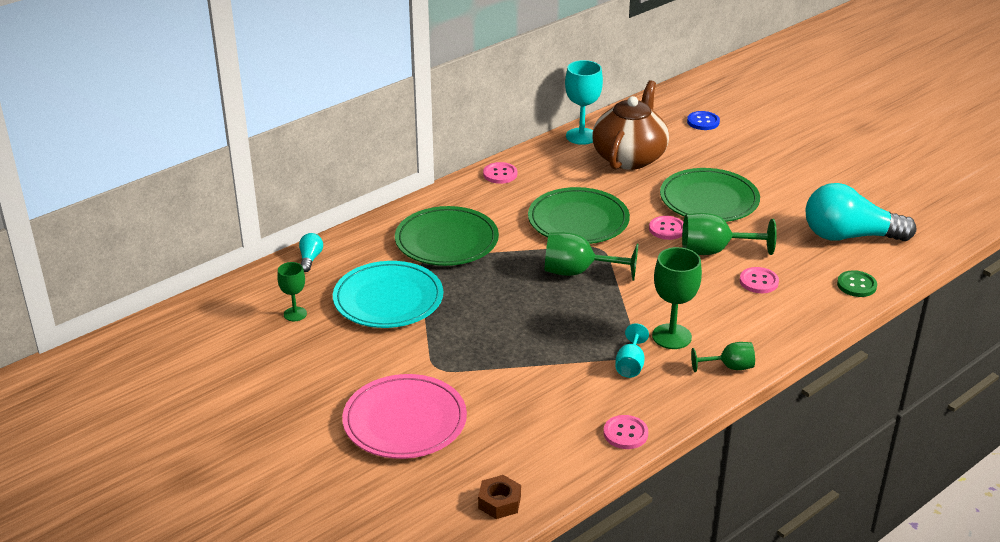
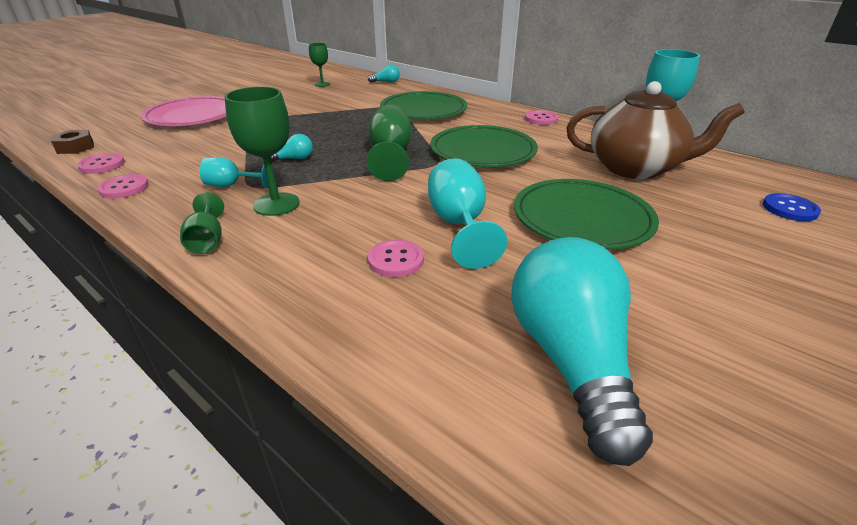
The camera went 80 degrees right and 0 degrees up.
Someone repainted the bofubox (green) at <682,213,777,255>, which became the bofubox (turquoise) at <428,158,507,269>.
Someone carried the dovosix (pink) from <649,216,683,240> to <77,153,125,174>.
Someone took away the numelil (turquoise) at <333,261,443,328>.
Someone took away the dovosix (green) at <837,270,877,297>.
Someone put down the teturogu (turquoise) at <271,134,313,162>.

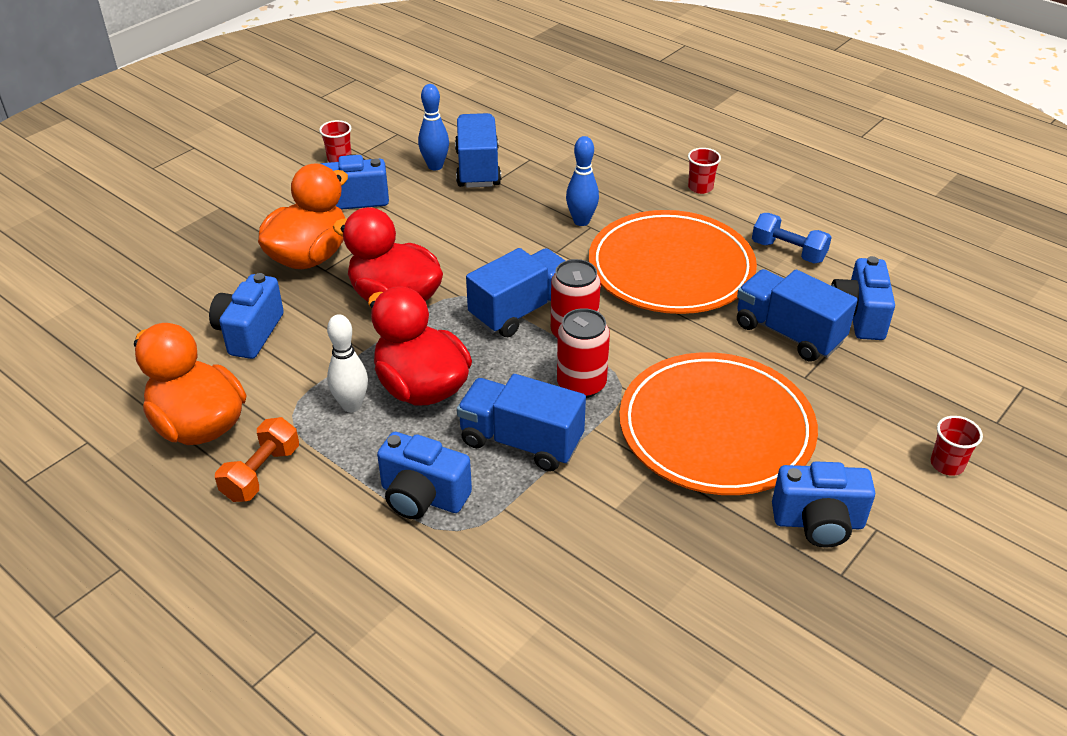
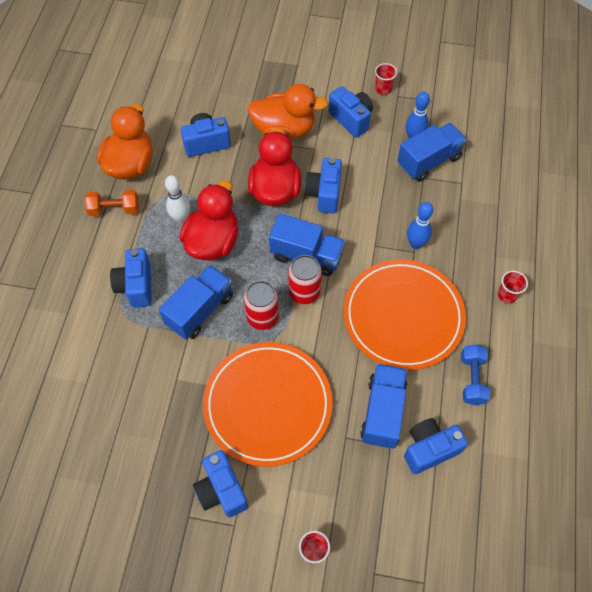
The camera went 60 degrees right and 20 degrees up.
Someone rotated the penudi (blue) at <457,374,586,472> by 45 degrees clockwise.
Someone put down the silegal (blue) at <304,158,342,213>.

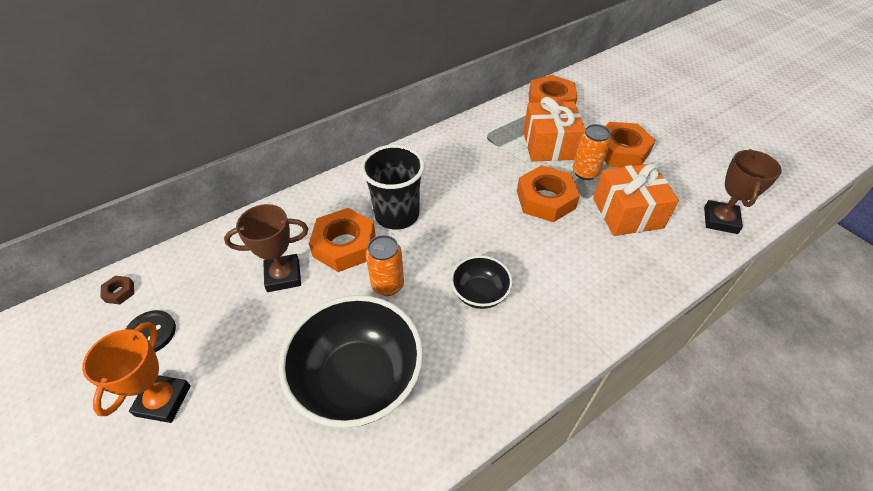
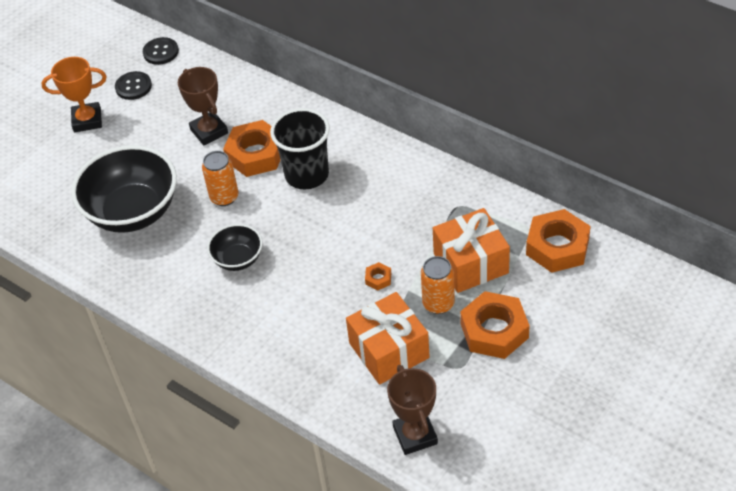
The camera went 75 degrees right and 0 degrees up.
Someone rotated the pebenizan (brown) at <704,149,782,234> by 75 degrees clockwise.
Someone scaled the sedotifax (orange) at <517,165,580,222> by 0.43.
Someone swapped the sedotifax (brown) at <101,276,134,304> for the dovosix (black) at <143,37,179,65>.

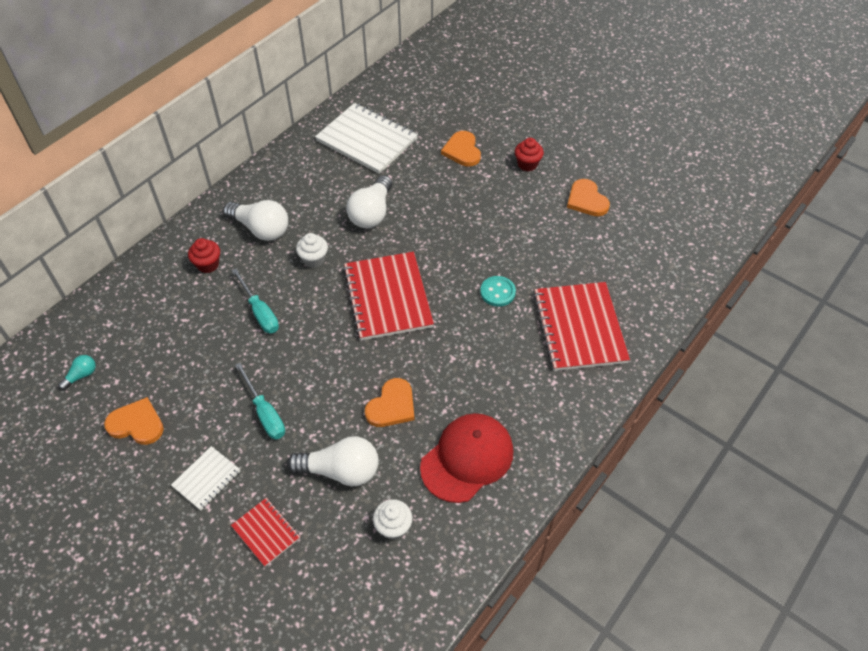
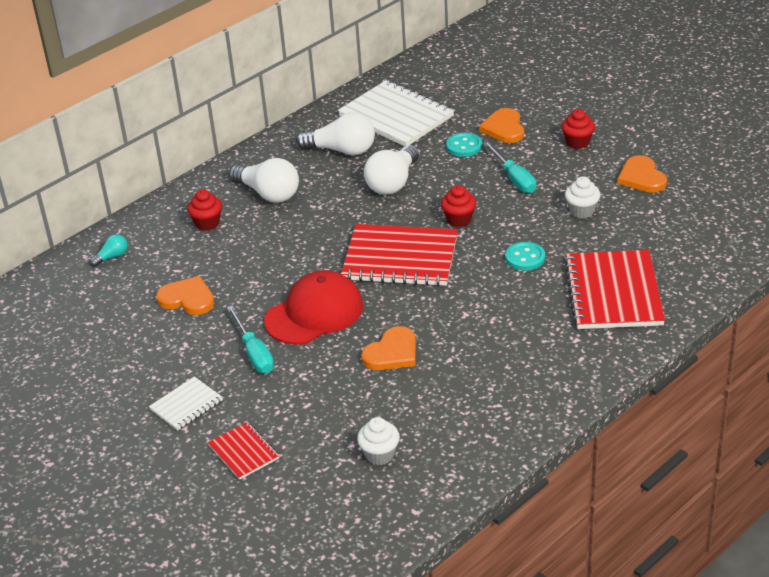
The camera went 10 degrees right and 15 degrees down.
Someone carried the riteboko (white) from <296,233,328,268> to <565,176,601,218>.
Someone rotated the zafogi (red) at <343,252,434,341> by 75 degrees counterclockwise.
Someone carried the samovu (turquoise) from <231,269,279,333> to <483,141,536,193>.
Someone carried the teturogu (turquoise) from <58,355,96,390> to <90,234,128,267>.
Someone carried the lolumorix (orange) from <104,397,164,445> to <156,276,214,315>.
Someone carried the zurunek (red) from <420,413,514,503> to <264,270,363,345>.
Someone carried the teturogu (white) from <287,436,379,486> to <296,112,375,155>.
Someone put down the dovosix (turquoise) at <446,133,482,157>.
Someone put down the riteboko (red) at <441,185,476,227>.

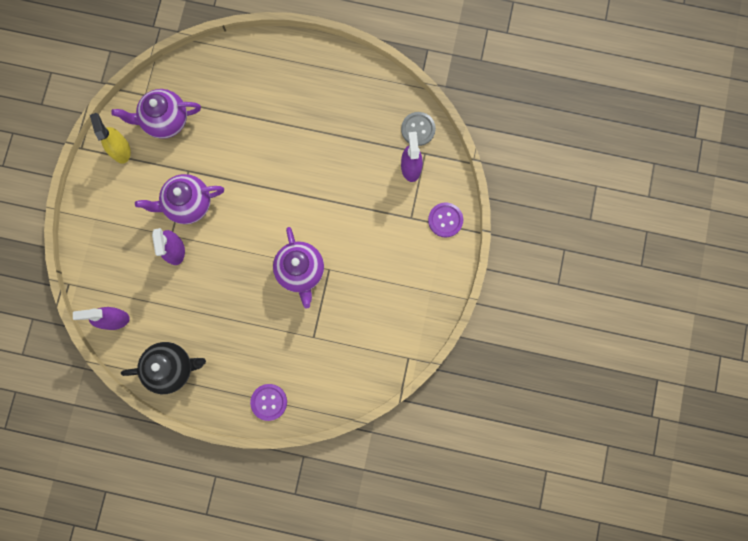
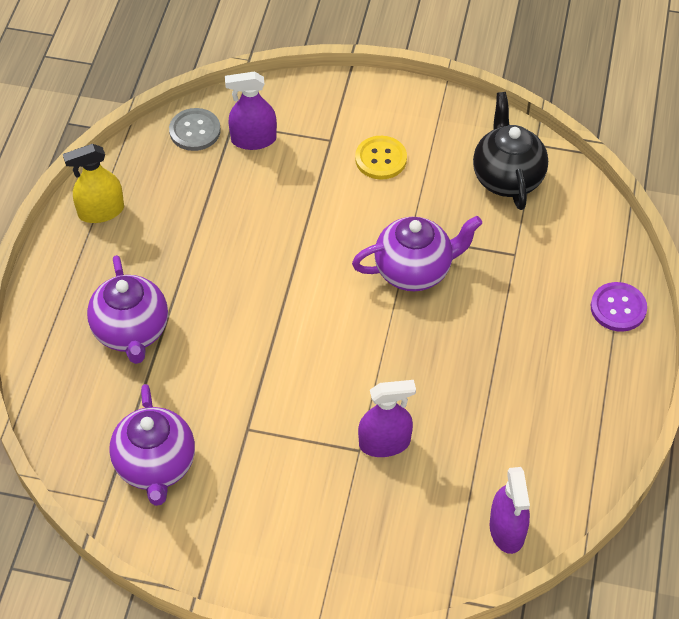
The camera went 90 degrees left and 25 degrees down.
Someone carried the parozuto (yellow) from <90,113,131,164> to <63,144,124,223>.
Someone carried the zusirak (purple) from <135,174,224,224> to <87,255,168,364>.
Someone took away the dovosix (purple) at <428,202,463,237>.
Someone carried the zusirak (black) from <121,342,206,394> to <473,92,548,210>.
Someone put down the dovosix (yellow) at <355,136,407,179>.

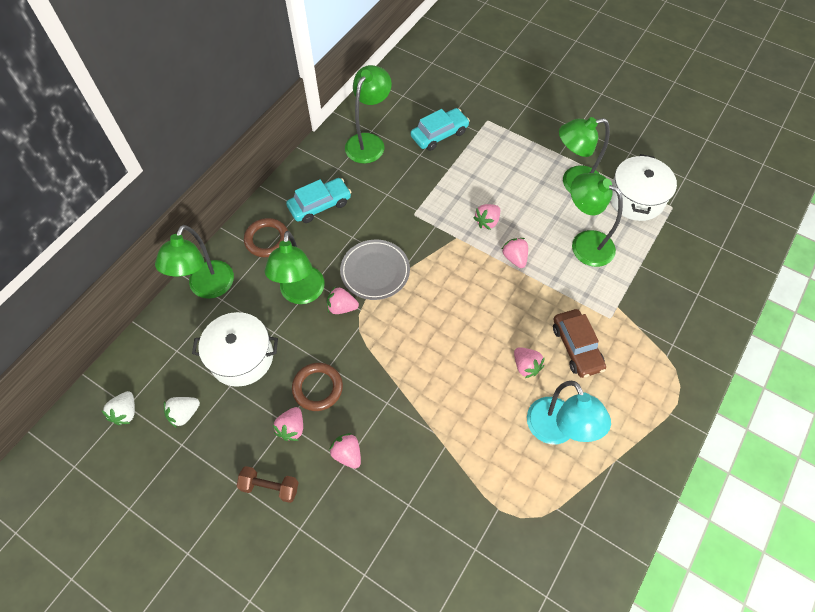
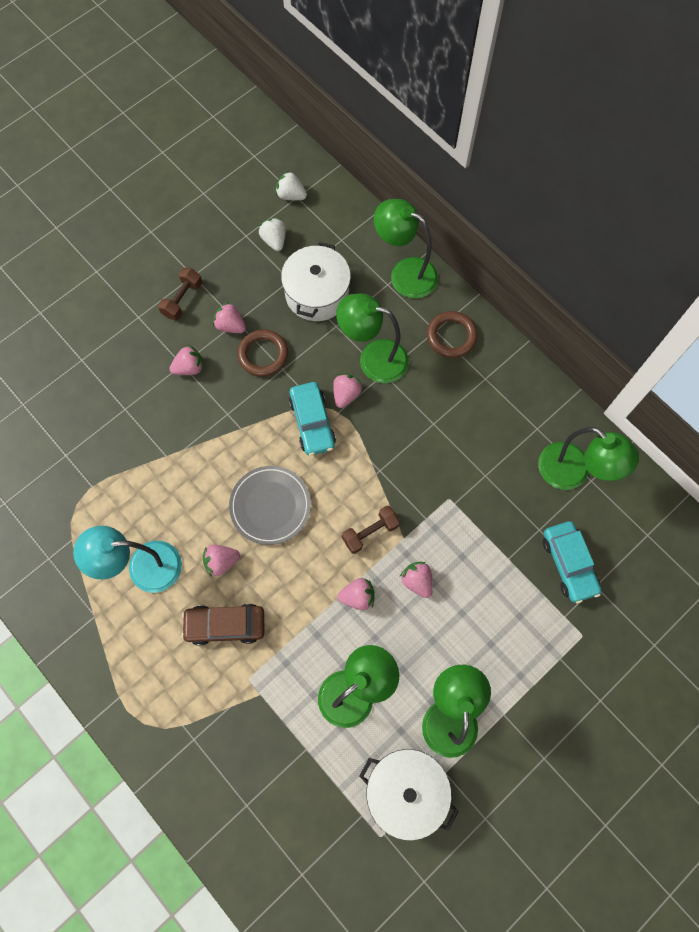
The camera went 105 degrees right and 10 degrees up.
Someone carried the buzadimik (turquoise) from <286,178,351,223> to <289,382,336,456>.
Someone carried the numelil (grey) from <340,240,410,300> to <229,466,311,545>.
Someone put down the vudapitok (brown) at <342,506,400,554>.

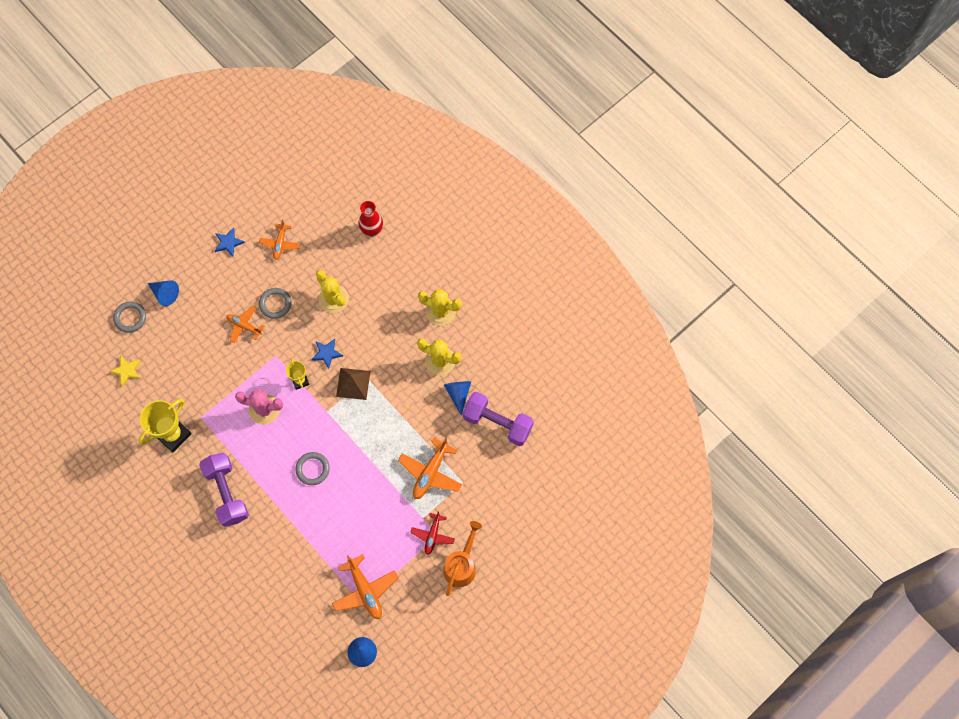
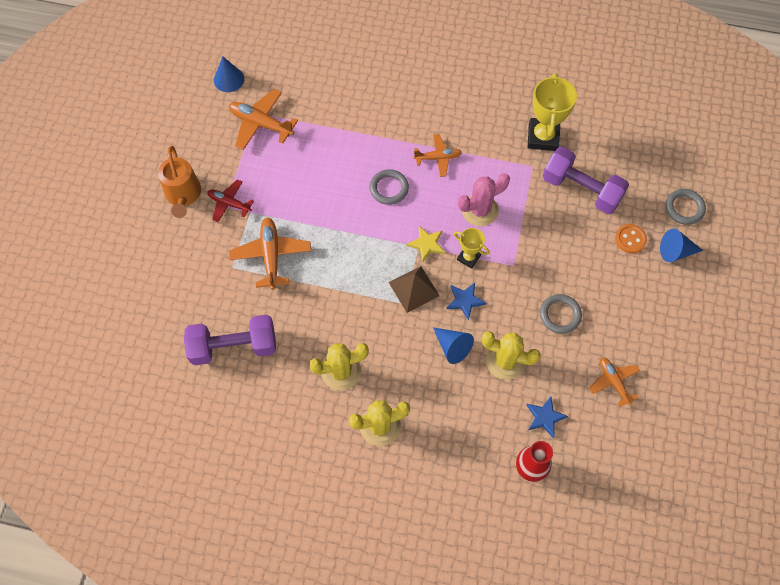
The camera went 145 degrees right and 5 degrees down.
Someone carried the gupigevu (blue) from <215,228,245,257> to <526,396,568,438>.
Someone carried the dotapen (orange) from <227,306,264,343> to <414,134,462,177>.
Someone carried the gupigevu (yellow) from <109,356,141,386> to <407,226,445,262>.
Someone carried the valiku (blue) from <444,381,471,415> to <433,327,474,364>.
Someone carried the vudapitok (purple) from <199,453,249,527> to <543,147,629,214>.
Someone rotated the dotapen (red) at <410,511,455,555> by 45 degrees counterclockwise.
Someone put down the dovosix (orange) at <615,224,647,253>.

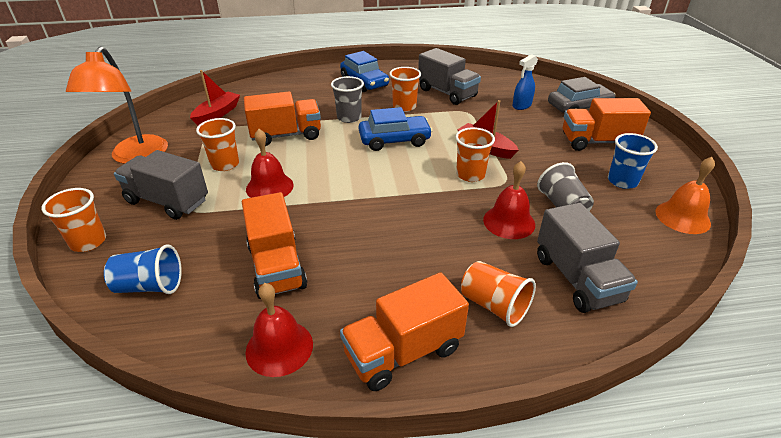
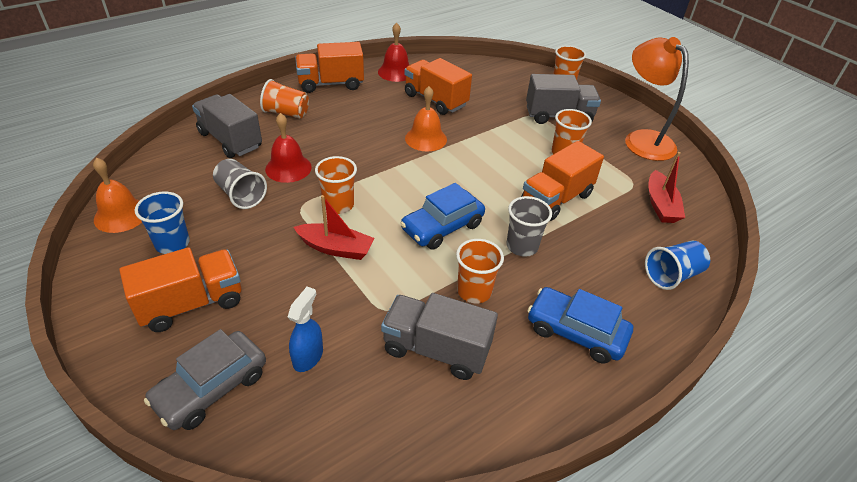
The camera went 150 degrees right and 5 degrees up.
Someone took away the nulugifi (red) at <246,129,294,198>.
Someone carried the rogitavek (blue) from <104,244,182,294> to <645,241,710,290>.
Someone rotated the penudi (orange) at <340,272,469,391> by 135 degrees counterclockwise.
Someone put down the nulugifi (orange) at <405,86,447,152>.

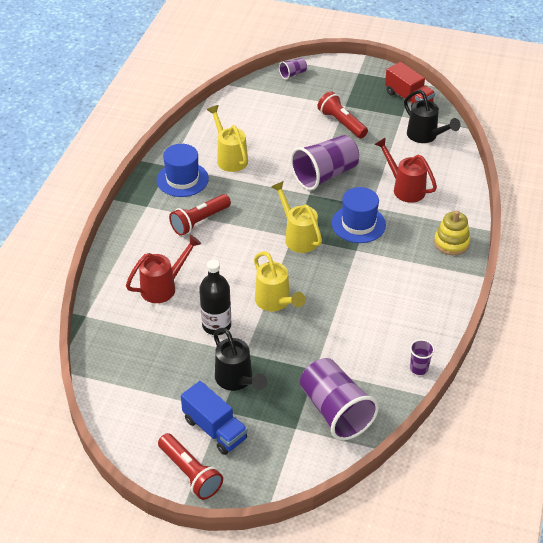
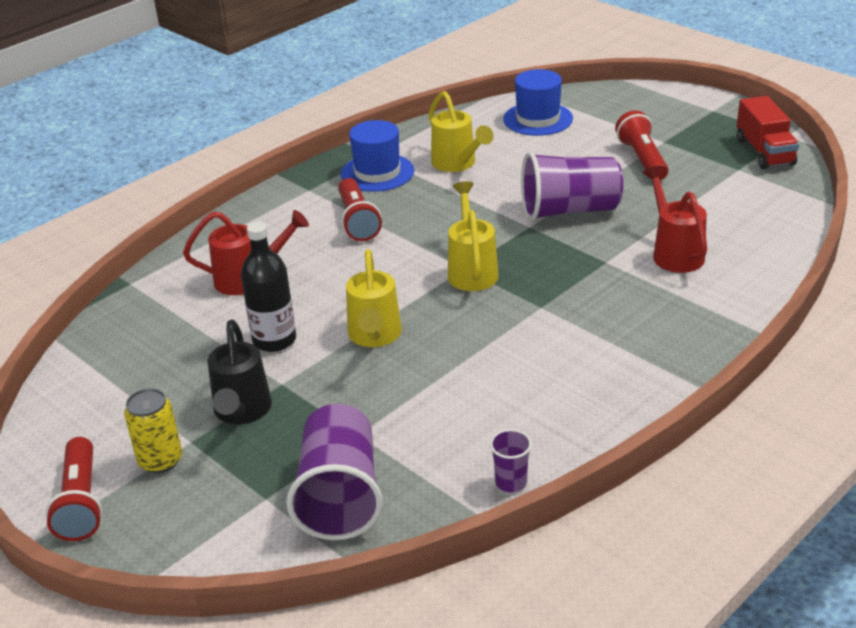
The camera went 30 degrees right and 10 degrees down.
Someone took away the rogitavek (purple) at <279,58,307,80>.
Someone took away the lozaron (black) at <404,90,461,143>.
Someone rotated the lozaron (yellow) at <207,105,248,172> by 150 degrees clockwise.
Someone carried the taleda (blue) from <332,187,386,243> to <503,69,573,136>.
Someone rotated the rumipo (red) at <169,194,231,236> by 90 degrees counterclockwise.
Someone took away the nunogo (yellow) at <434,210,470,255>.
Someone swapped the penudi (blue) at <181,381,248,455> for the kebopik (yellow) at <124,388,182,473>.

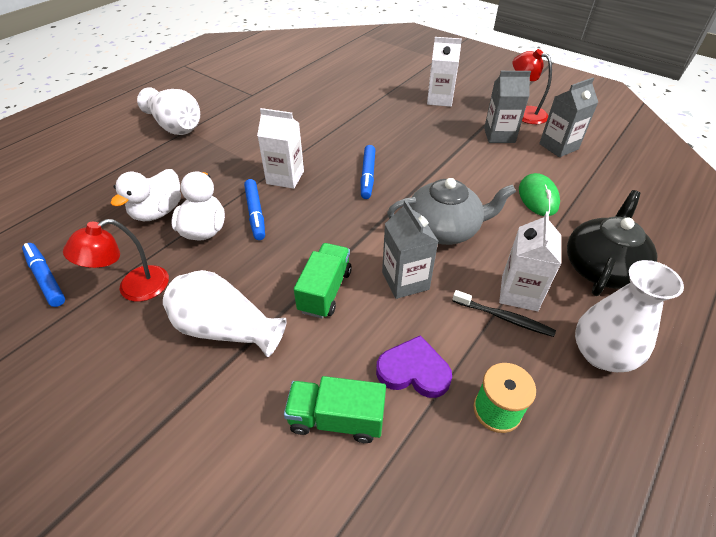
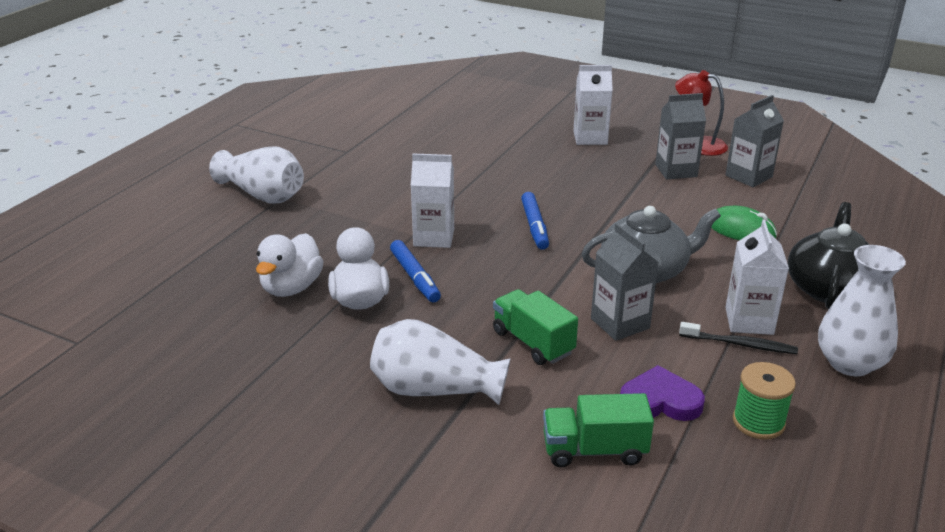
The camera went 10 degrees left and 15 degrees down.
Someone rotated the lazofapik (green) at <519,173,560,216> by 45 degrees counterclockwise.
Someone took away the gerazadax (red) at <63,219,169,302>.
Someone took away the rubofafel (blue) at <22,243,65,307>.
Someone rotated the penudi (green) at <294,243,352,318> by 45 degrees counterclockwise.

